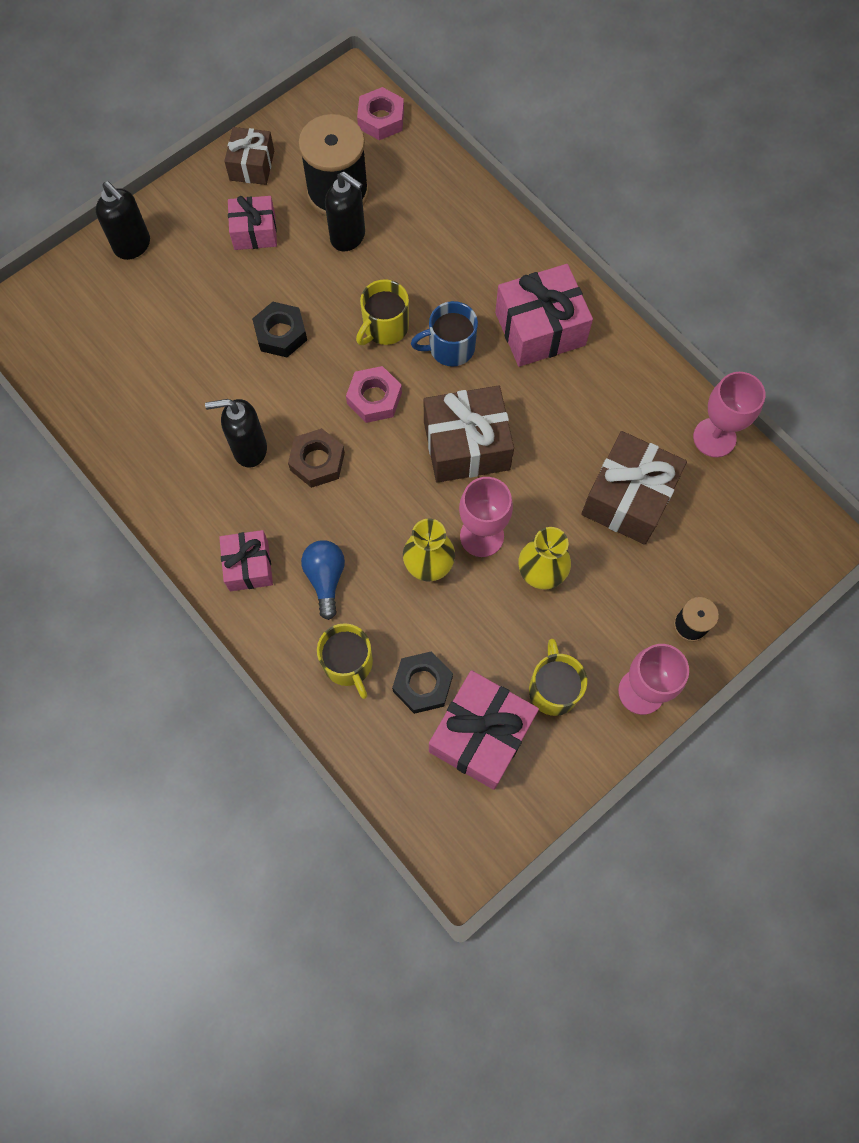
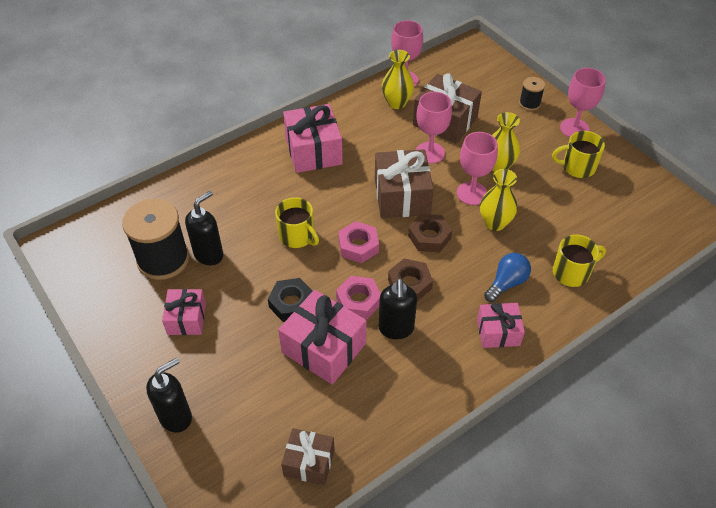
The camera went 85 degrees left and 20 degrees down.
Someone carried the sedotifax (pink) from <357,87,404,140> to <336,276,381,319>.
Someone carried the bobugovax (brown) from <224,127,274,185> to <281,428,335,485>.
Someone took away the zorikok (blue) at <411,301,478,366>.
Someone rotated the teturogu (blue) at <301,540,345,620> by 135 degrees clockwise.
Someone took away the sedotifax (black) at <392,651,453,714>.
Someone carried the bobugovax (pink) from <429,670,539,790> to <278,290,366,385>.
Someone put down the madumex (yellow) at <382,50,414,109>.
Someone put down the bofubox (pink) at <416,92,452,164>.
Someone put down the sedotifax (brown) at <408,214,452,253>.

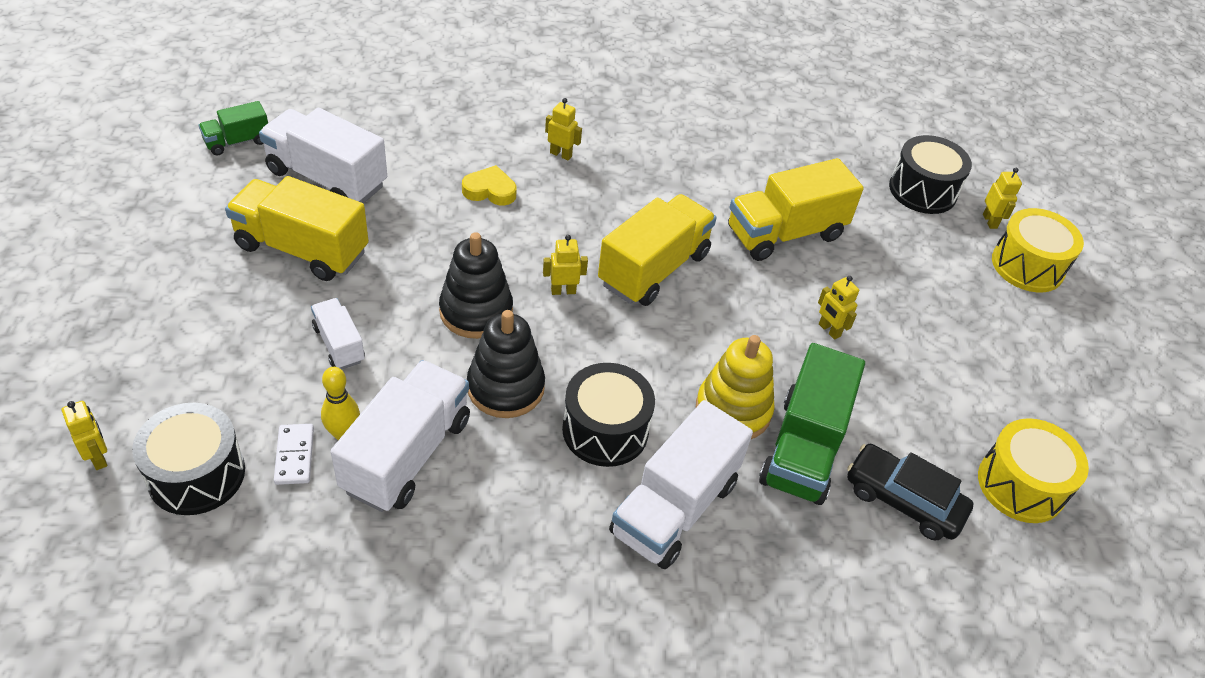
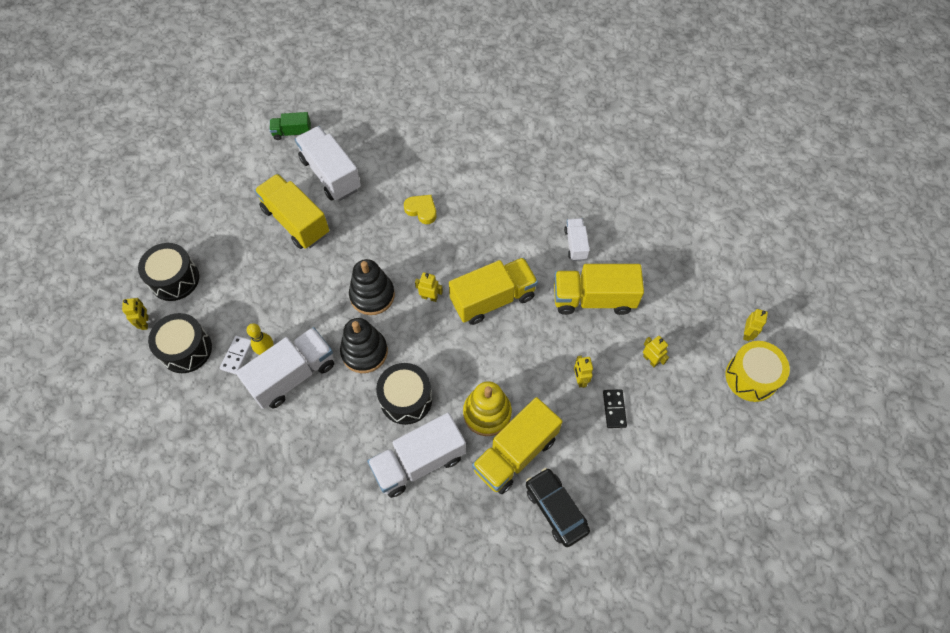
The camera went 30 degrees right and 15 degrees up.
Someone carried the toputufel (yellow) from <545,98,582,160> to <643,336,669,367>.
Someone carried the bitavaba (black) from <889,135,972,214> to <138,243,199,301>.
Someone carried the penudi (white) from <311,298,365,370> to <564,218,590,261>.
Someone repainted the penudi (green) at <759,343,865,505>, which became the penudi (yellow) at <472,397,563,494>.
Someone took away the bitavaba (yellow) at <978,418,1089,523>.
Someone put down the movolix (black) at <603,389,627,428>.

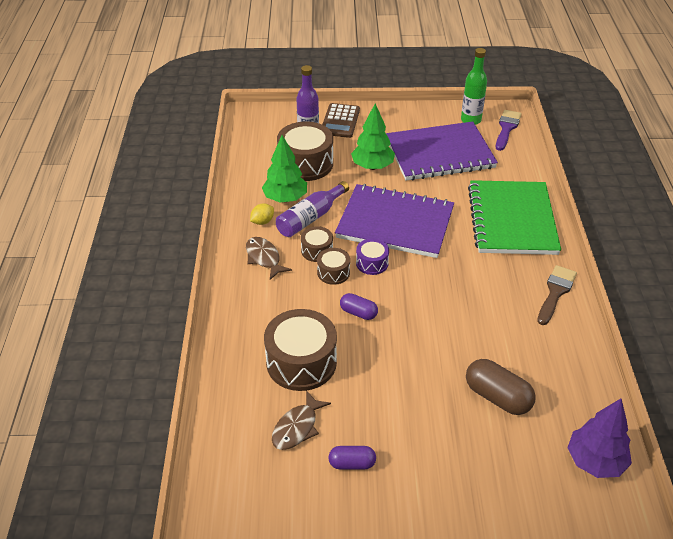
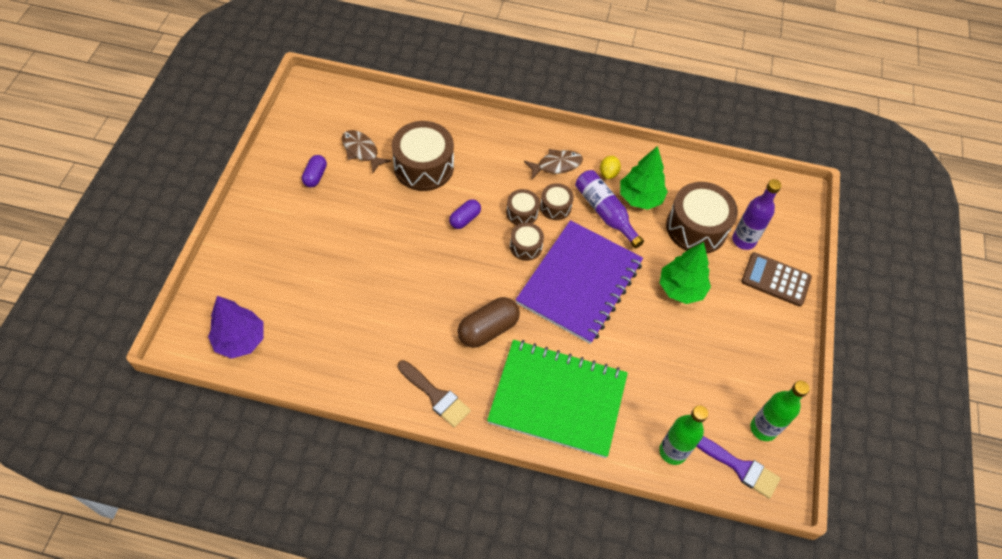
The camera went 100 degrees right and 15 degrees up.
Someone took away the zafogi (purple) at <386,122,498,181>.
Someone rotated the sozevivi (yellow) at <250,203,274,225> by 45 degrees clockwise.
Someone repainted the bitavaba (purple) at <356,239,389,275>, which became the bitavaba (brown) at <510,223,544,261>.
Someone carried the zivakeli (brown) from <466,359,536,415> to <458,297,520,348>.
Someone put down the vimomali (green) at <659,405,708,465>.

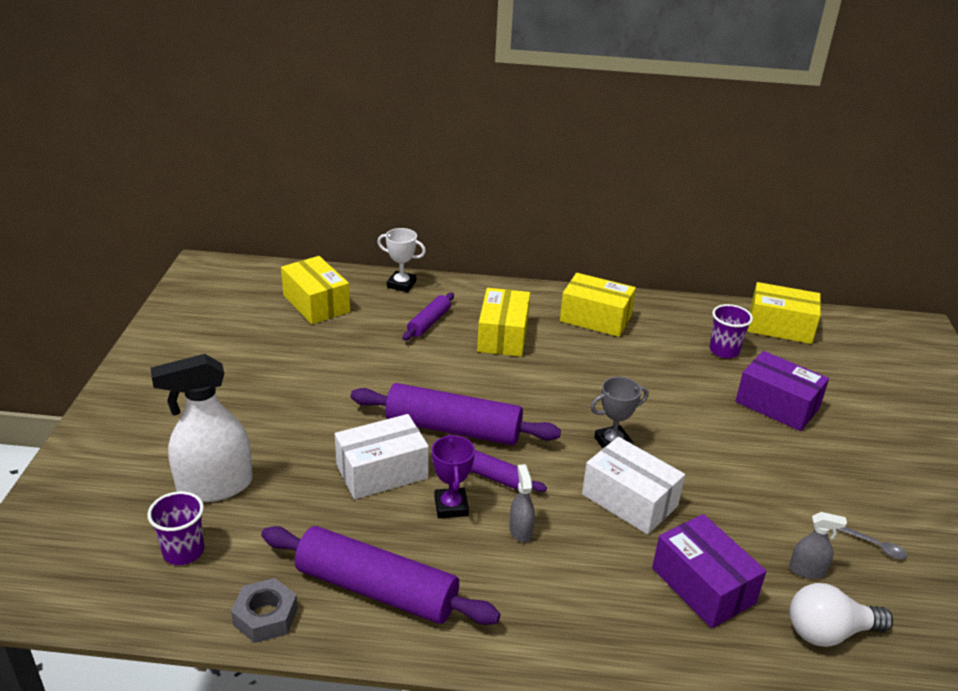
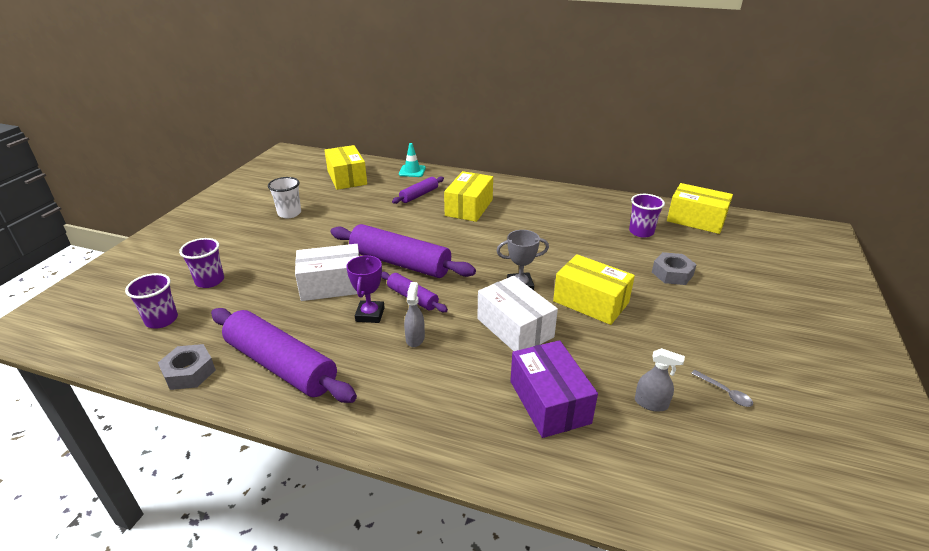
The camera went 15 degrees right and 0 degrees up.
Someone swapped the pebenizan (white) at <377,228,426,292> for the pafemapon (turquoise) at <399,143,426,177>.
Someone carried the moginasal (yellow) from <560,273,636,337> to <553,254,635,325>.
Someone swapped the moginasal (purple) at <735,351,829,431> for the sedotifax (grey) at <652,252,697,285>.
Someone swapped the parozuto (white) at <150,354,253,502> for the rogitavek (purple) at <179,238,224,288>.
Someone took away the teturogu (white) at <790,583,893,647>.
Someone put down the rogitavek (white) at <268,177,301,218>.

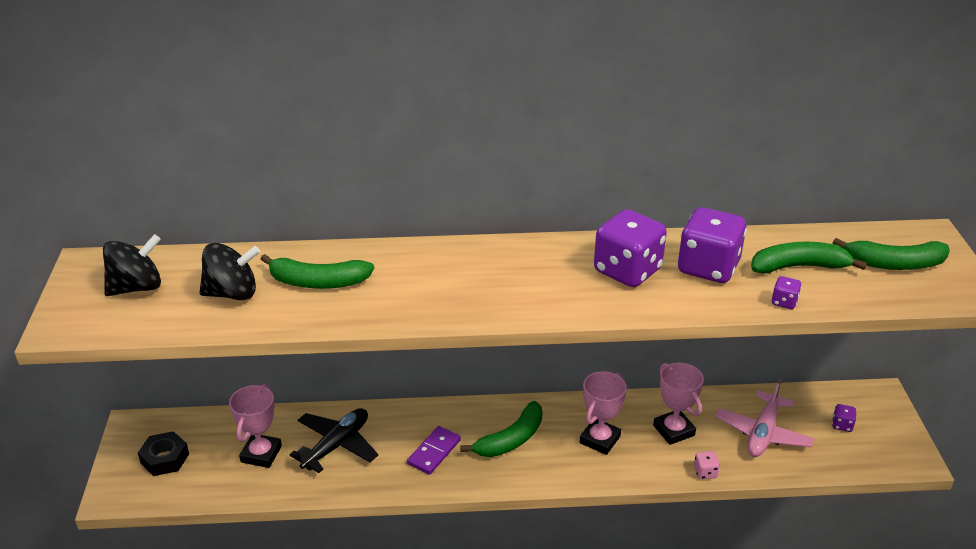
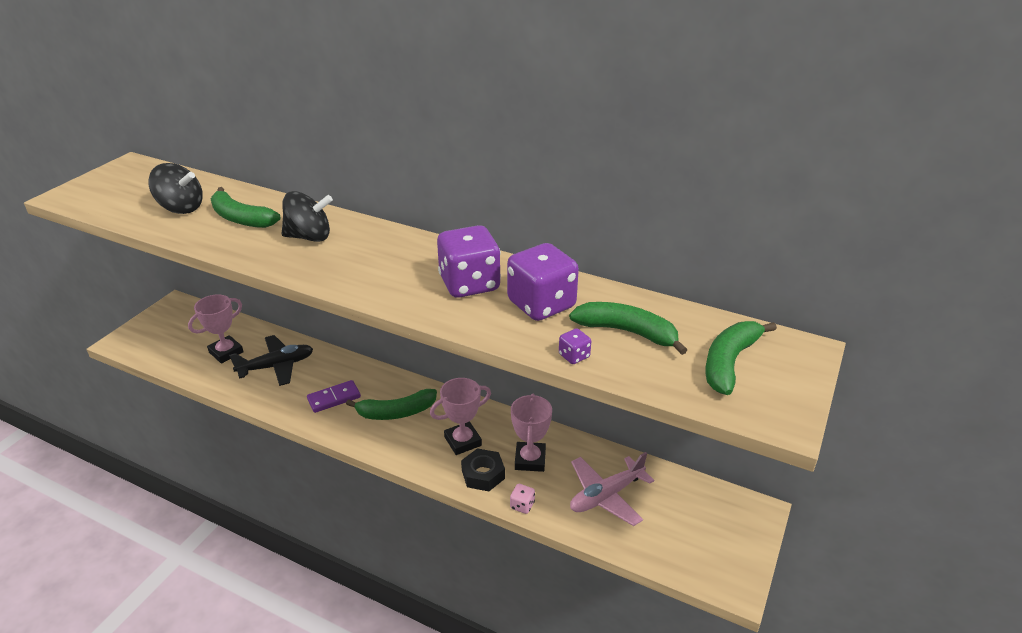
The camera went 30 degrees right and 0 degrees up.
Someone carried the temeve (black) from <103,234,161,296> to <282,191,333,242>.
Someone rotated the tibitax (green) at <833,238,950,270> by 90 degrees clockwise.
Someone took away the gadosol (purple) at <832,404,856,432>.
Someone carried the sedotifax (black) from <138,431,189,476> to <461,448,505,491>.

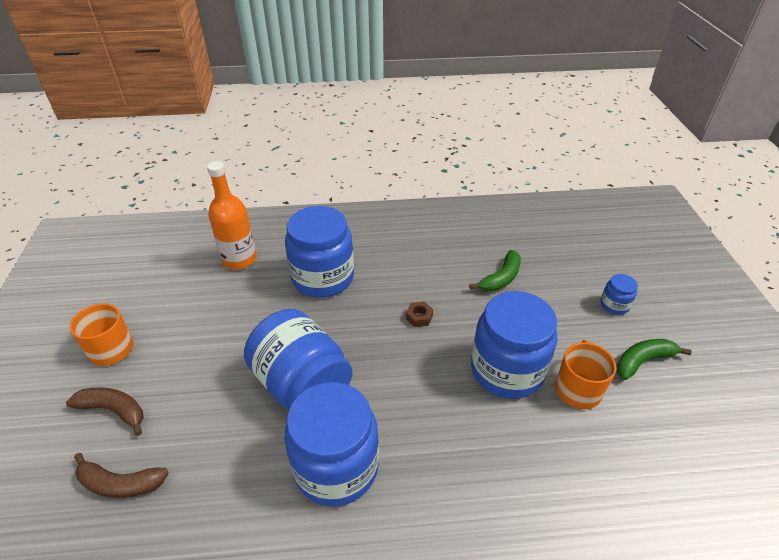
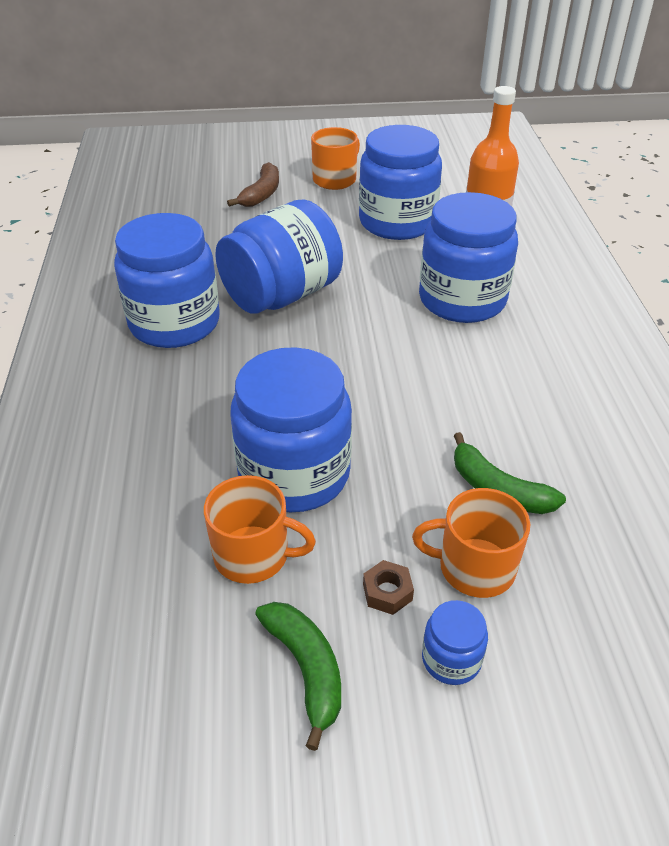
The camera went 90 degrees right and 0 degrees up.
Someone carried the sedotifax (brown) from <406,302,433,327> to <363,560,414,615>.
Someone took away the tibitax (brown) at <74,453,169,498>.
Someone put down the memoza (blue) at <359,125,442,240>.
Someone put down the zorikok (orange) at <412,488,531,598>.

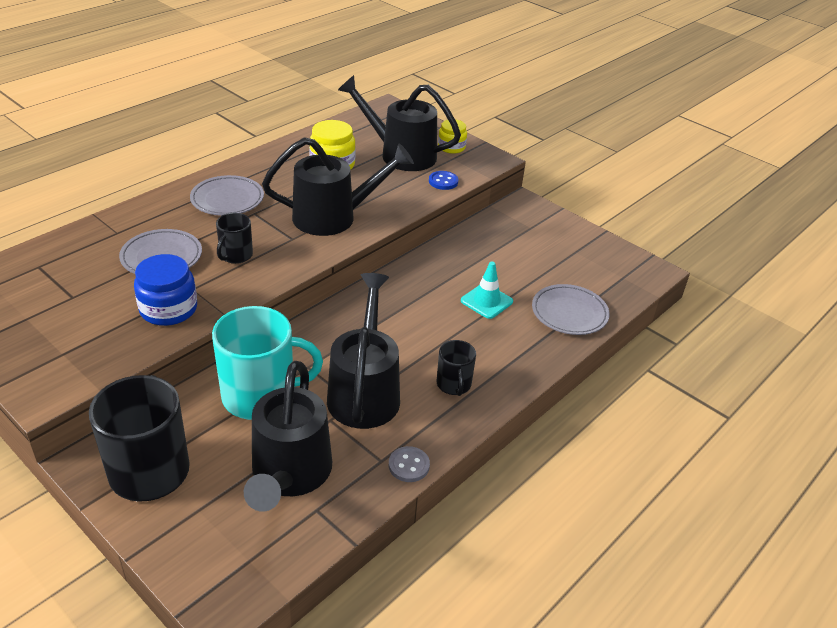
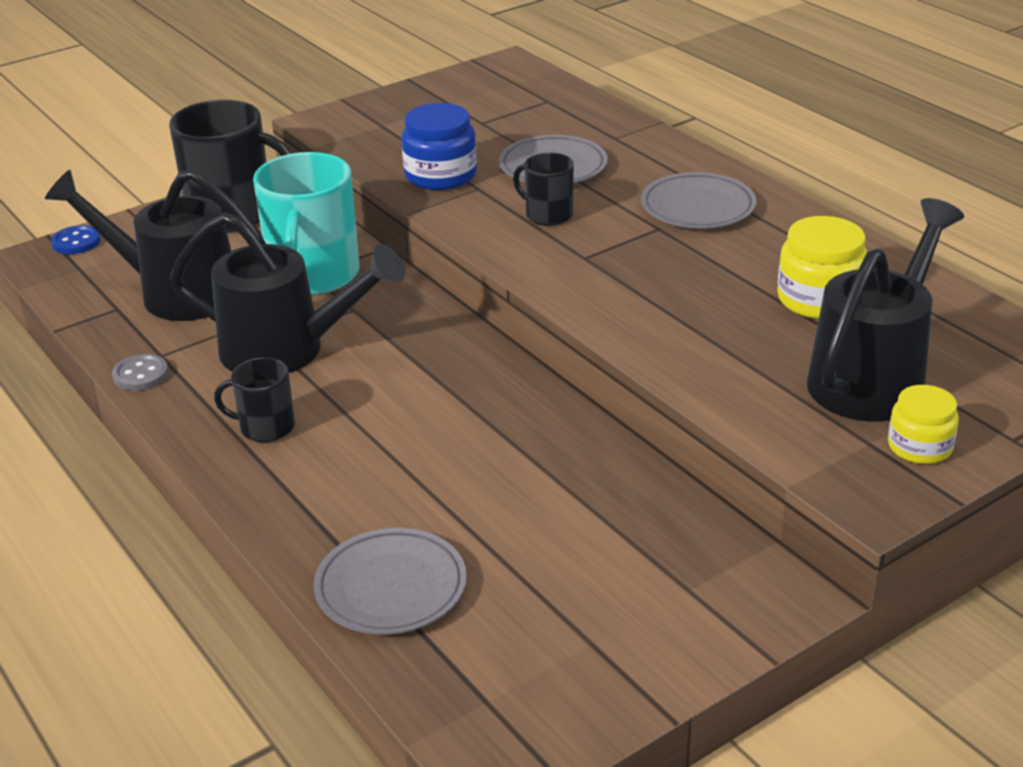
The camera went 105 degrees right and 5 degrees down.
Someone took away the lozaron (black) at <262,137,414,236>.
Someone carried the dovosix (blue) from <429,171,458,190> to <51,225,101,254>.
Someone took away the pafemapon (turquoise) at <461,262,513,319>.

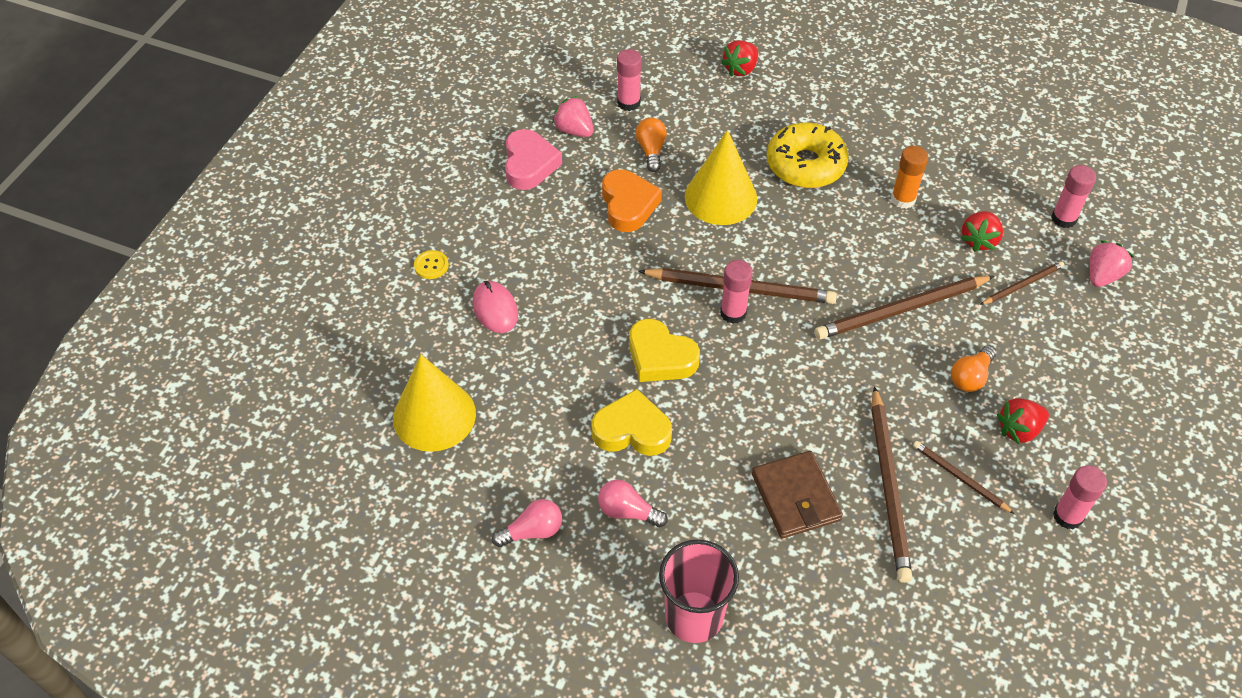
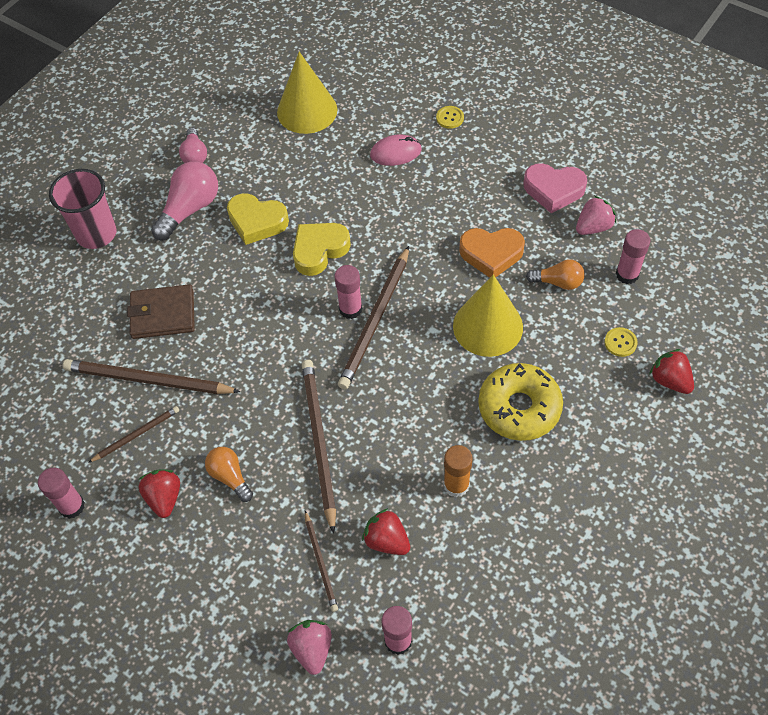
The camera went 105 degrees right and 5 degrees up.
Someone rotated the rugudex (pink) at <1089,241,1134,287> by 150 degrees counterclockwise.
Someone rotated the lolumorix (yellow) at <591,389,672,456> by 90 degrees clockwise.
Someone scaled the teturogu (pink) at <598,480,668,528> by 1.65.
Someone put down the dovosix (yellow) at <604,327,638,357>.

